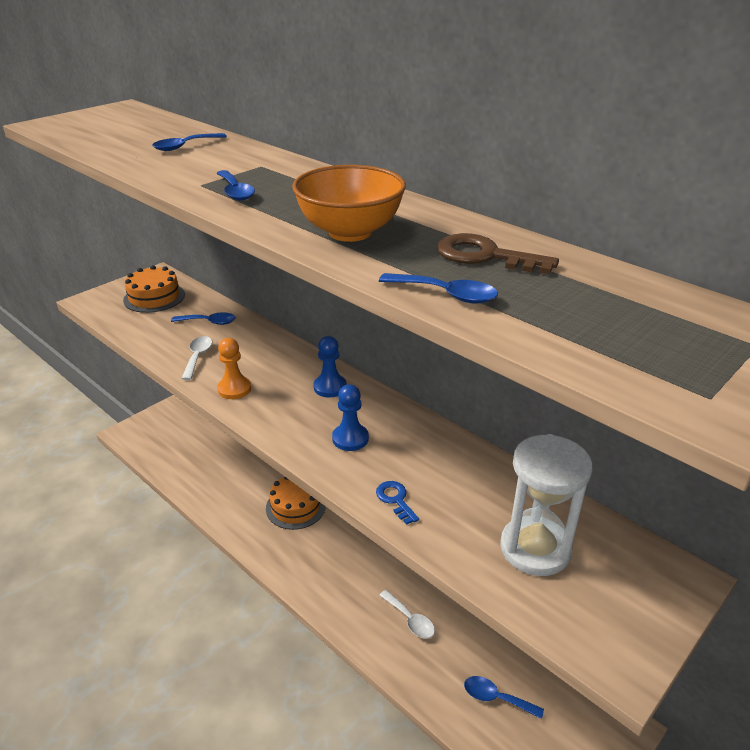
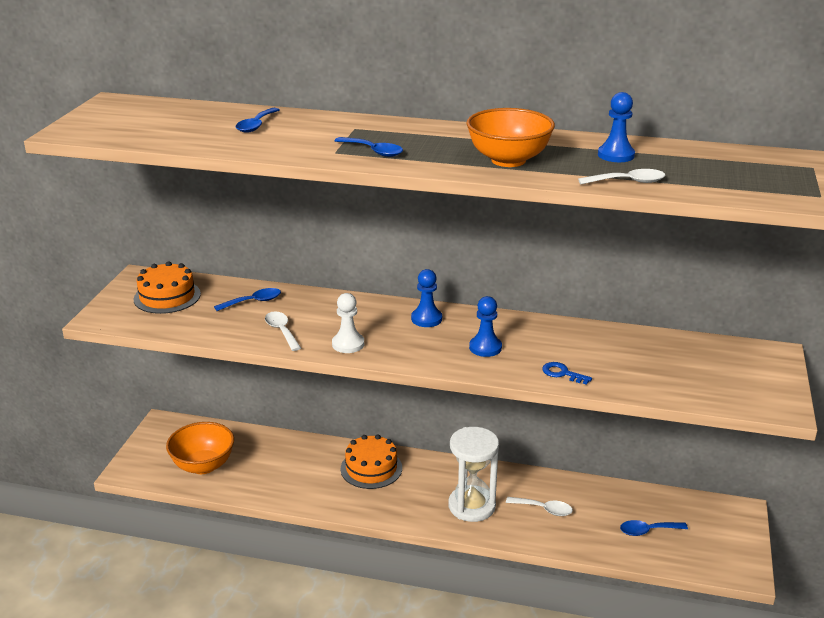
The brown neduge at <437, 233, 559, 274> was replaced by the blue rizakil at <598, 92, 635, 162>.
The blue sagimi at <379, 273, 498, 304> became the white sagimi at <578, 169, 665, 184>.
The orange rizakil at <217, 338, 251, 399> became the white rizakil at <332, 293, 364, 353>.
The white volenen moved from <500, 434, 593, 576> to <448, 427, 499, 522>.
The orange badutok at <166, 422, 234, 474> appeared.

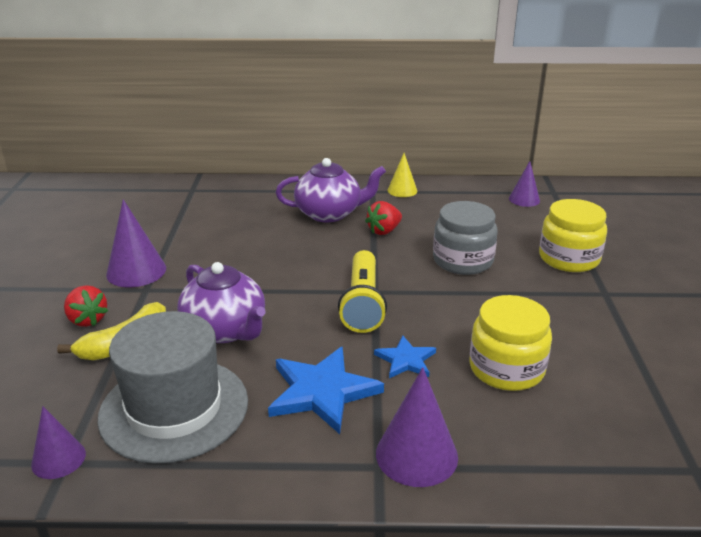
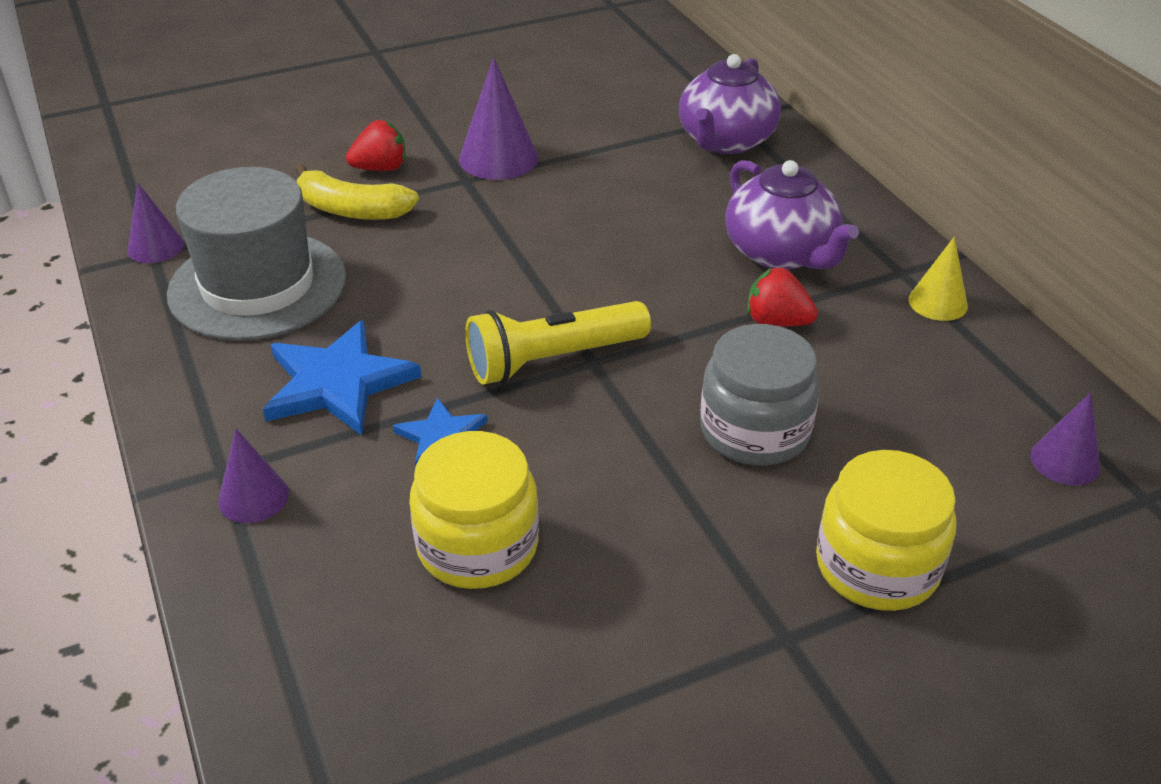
The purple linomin moved from <177, 262, 266, 343> to <679, 54, 781, 154>.
The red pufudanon at <64, 285, 108, 327> turned 135 degrees counterclockwise.
The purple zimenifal at <376, 367, 458, 487> changed to 0.63 times the size.

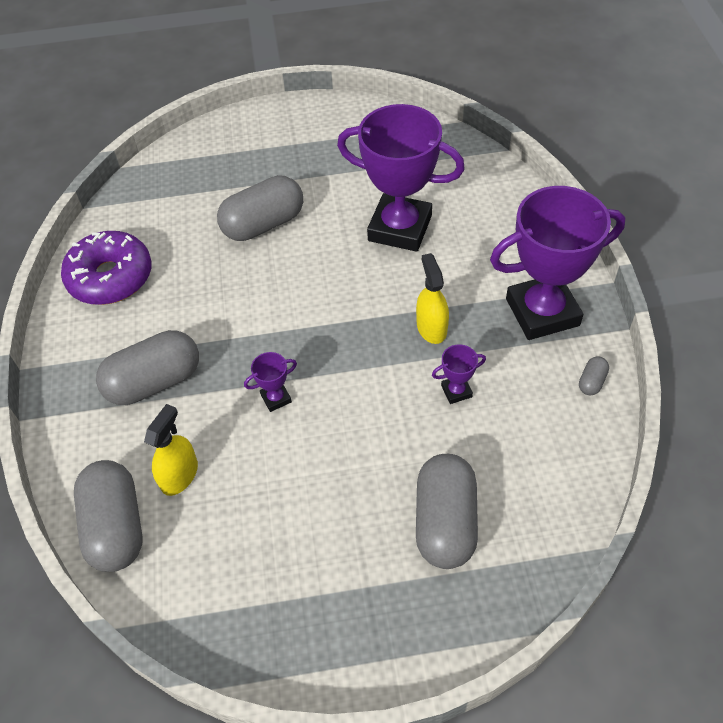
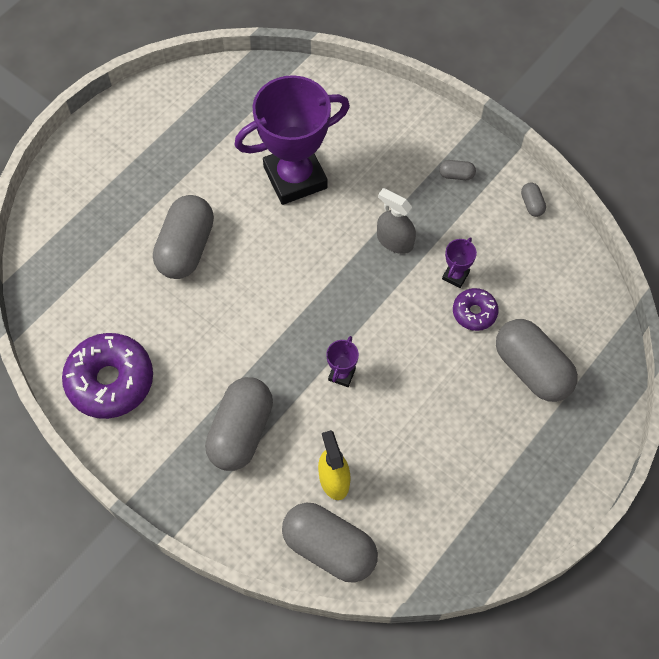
The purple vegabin at <490, 186, 625, 340> was replaced by the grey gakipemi at <439, 160, 476, 180>.
The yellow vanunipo at <416, 253, 449, 344> became the grey vanunipo at <377, 188, 416, 254>.
The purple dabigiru at <453, 288, 498, 331> appeared.

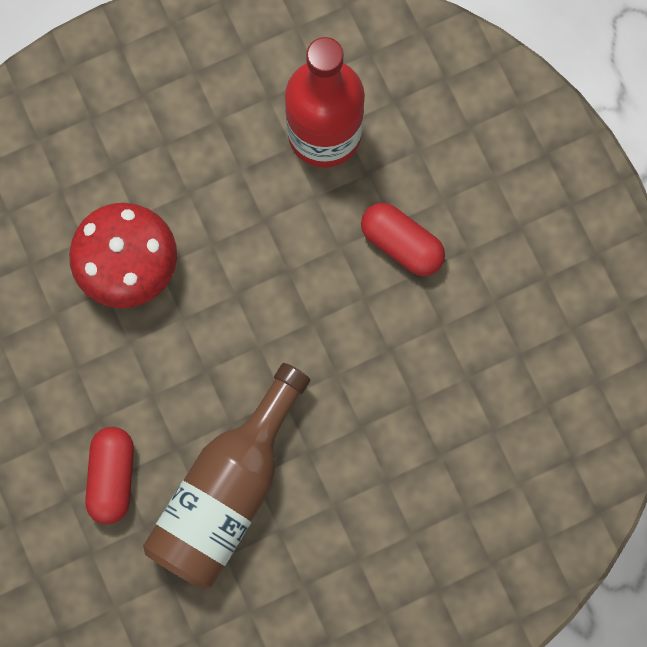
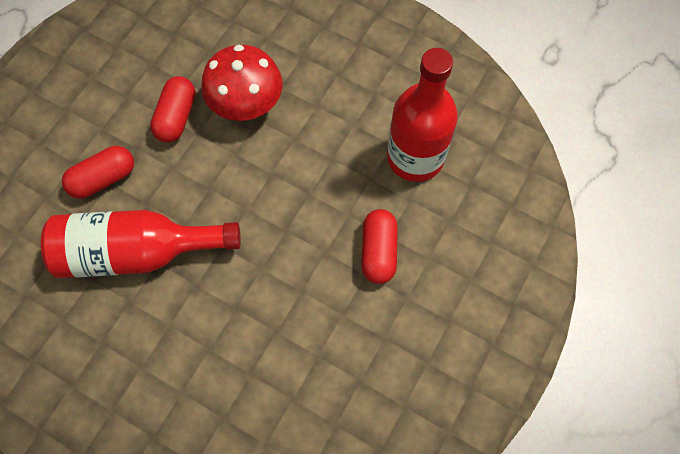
The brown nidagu at <143, 363, 310, 590> became the red nidagu at <41, 210, 241, 278>.
The red gakipemi at <150, 76, 196, 143> appeared.

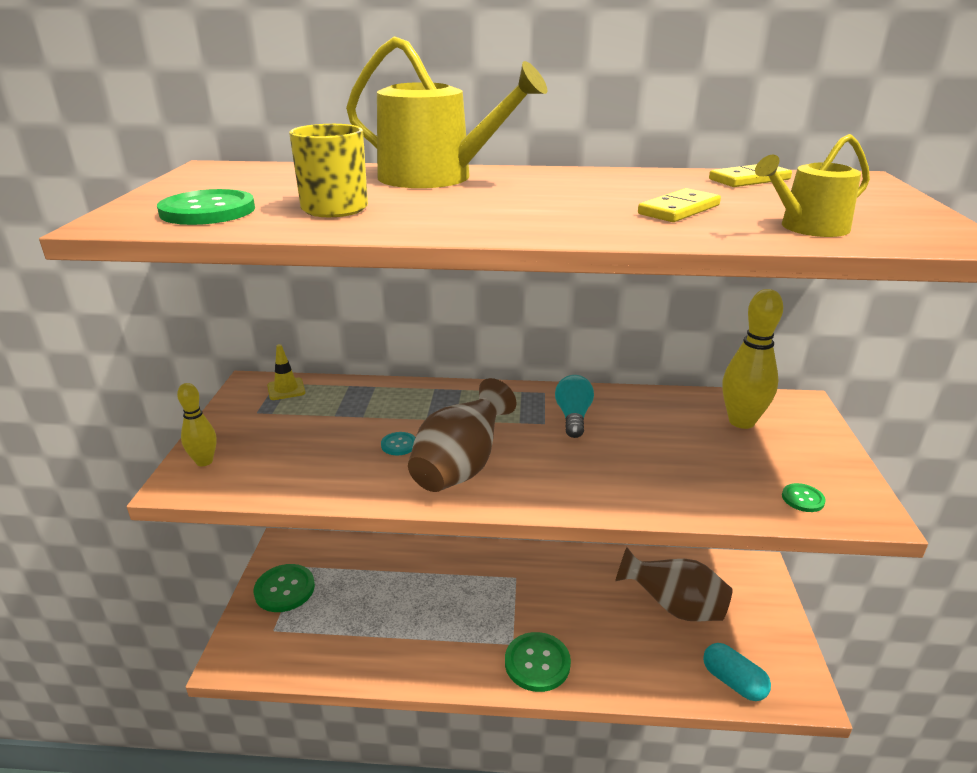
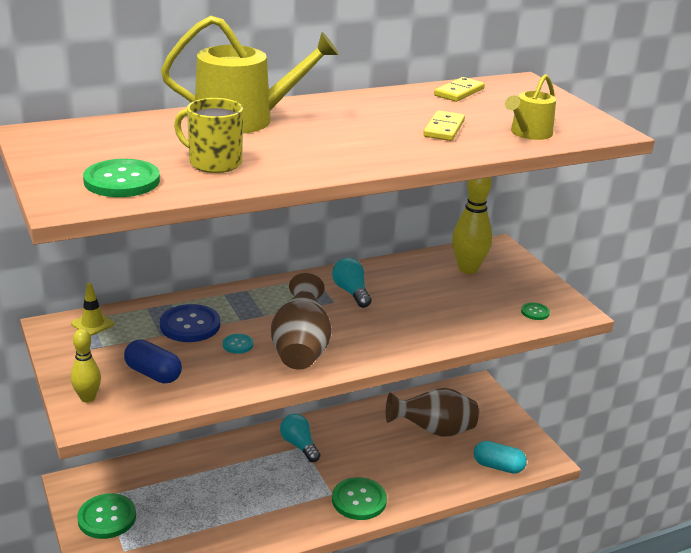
The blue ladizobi at <160, 304, 220, 342> appeared.
The blue gakipemi at <124, 340, 182, 383> appeared.
The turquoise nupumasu at <280, 414, 320, 462> appeared.

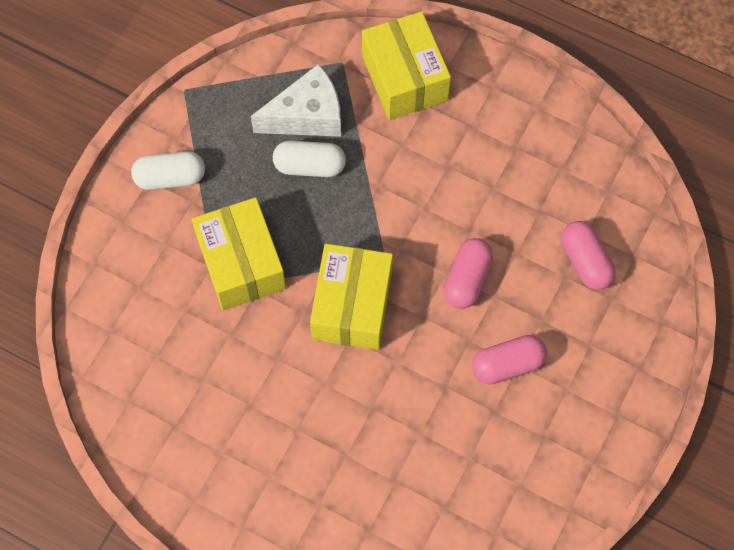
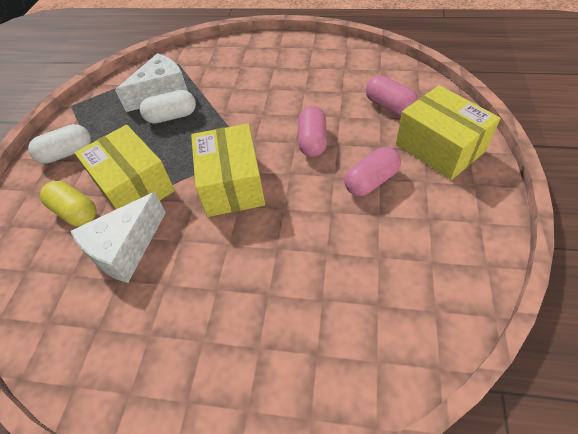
The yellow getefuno moved from <362, 11, 451, 120> to <396, 85, 501, 180>.
The yellow gakipemi at <40, 181, 97, 226> appeared.
The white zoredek at <71, 192, 166, 283> appeared.

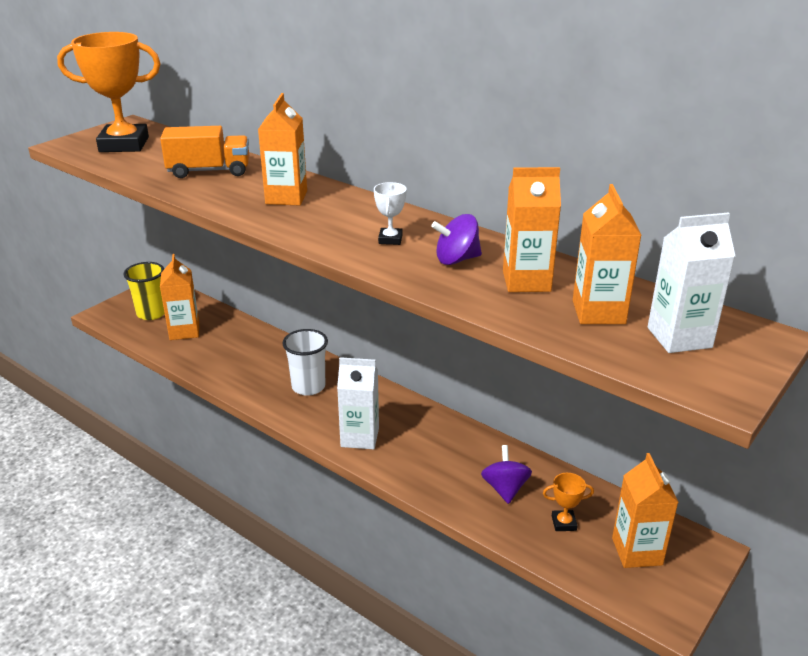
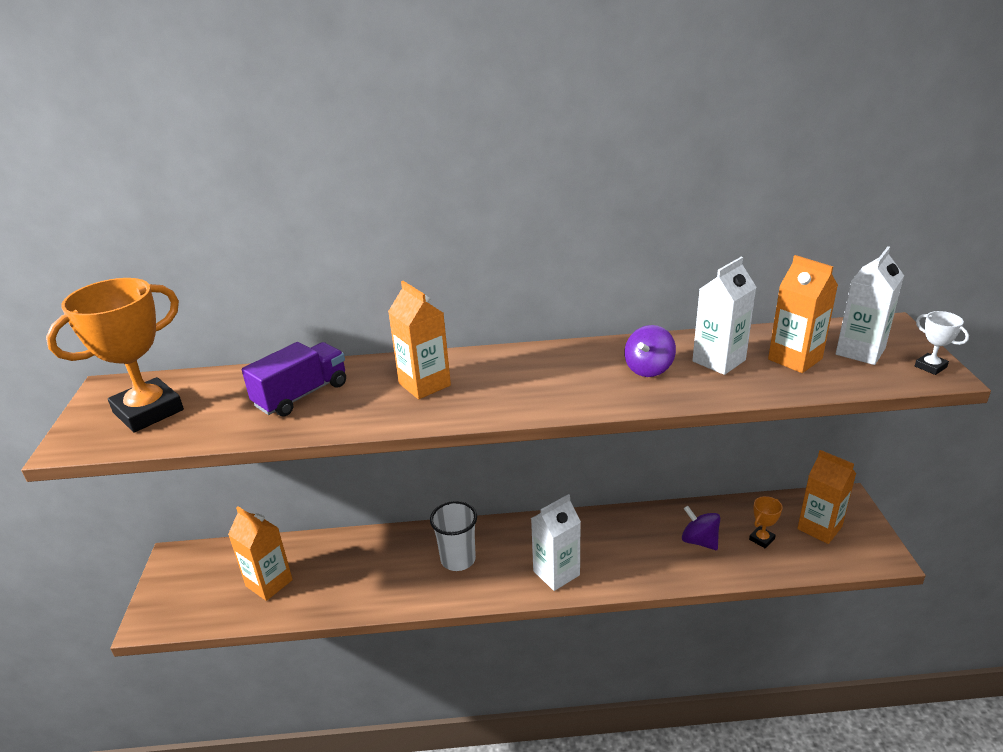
The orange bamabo at <160, 126, 249, 178> became the purple bamabo at <242, 342, 346, 416>.
The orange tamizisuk at <503, 167, 561, 292> became the white tamizisuk at <692, 257, 757, 375>.
The white vegabin moved from <374, 182, 407, 245> to <915, 311, 969, 375>.
The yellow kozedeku at <123, 262, 165, 320> disappeared.

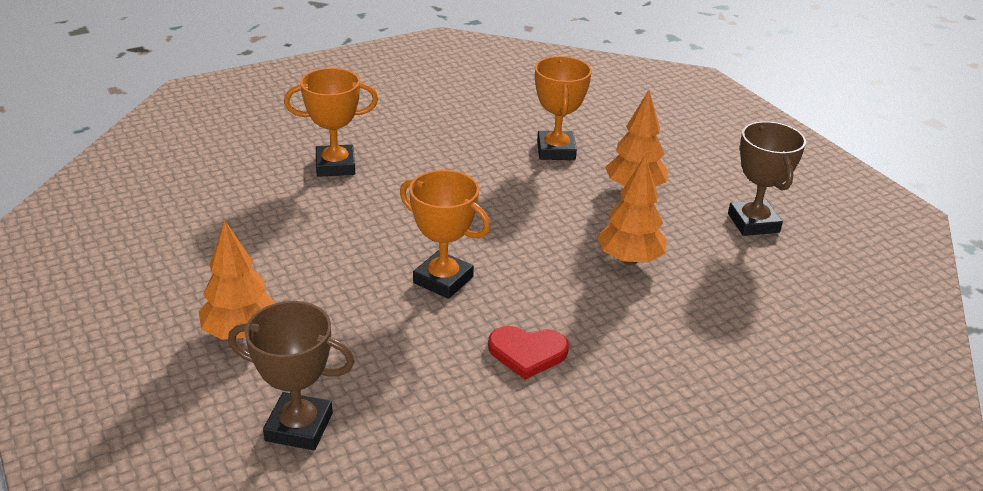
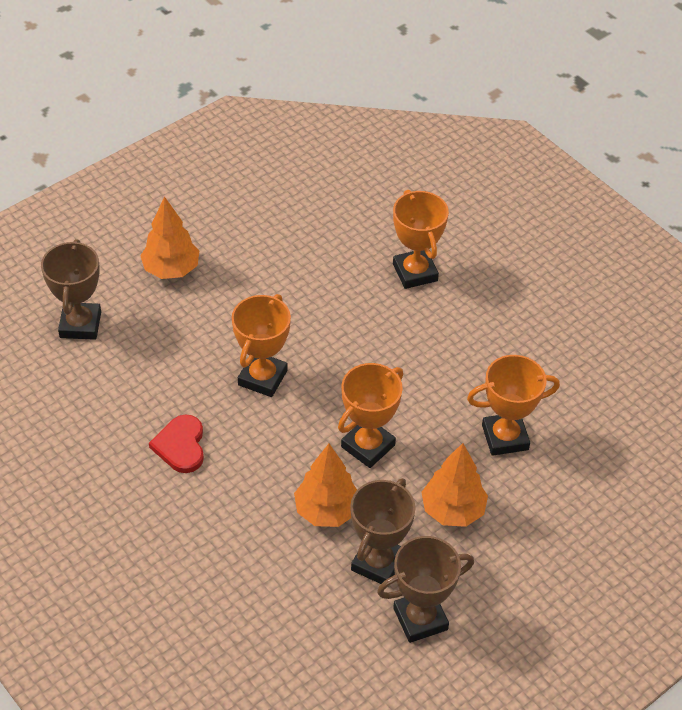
The orange vegabin at <338, 363, 403, 468> appeared.
The brown vegabin at <350, 478, 415, 584> appeared.

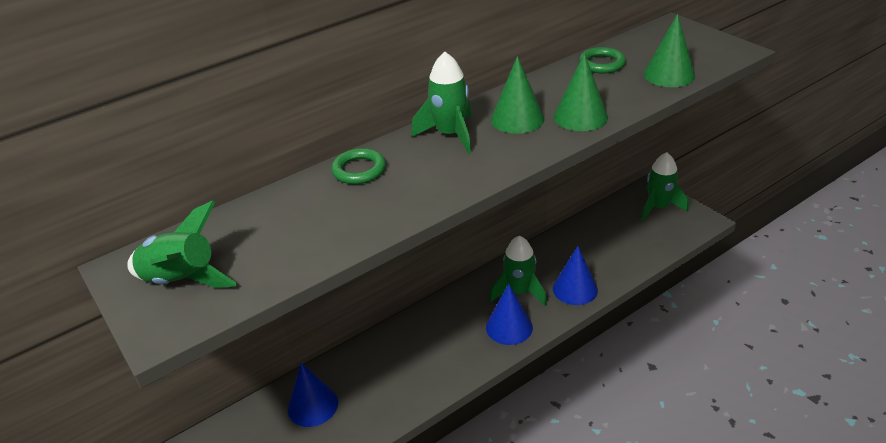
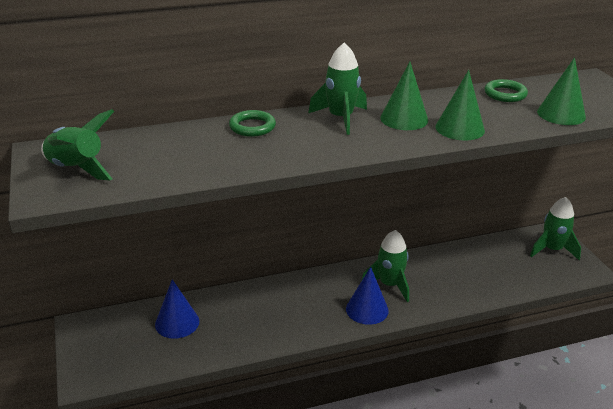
The blue zimenifal at <553, 246, 598, 305> disappeared.

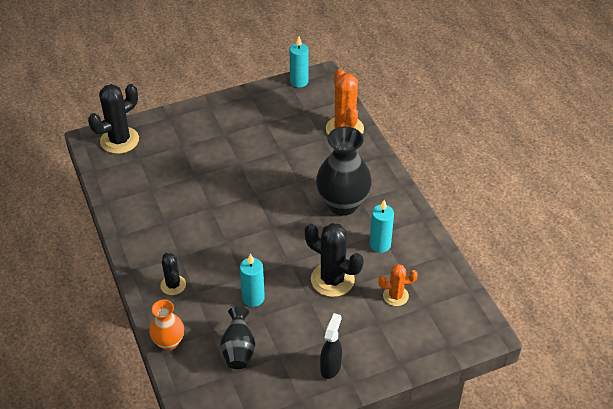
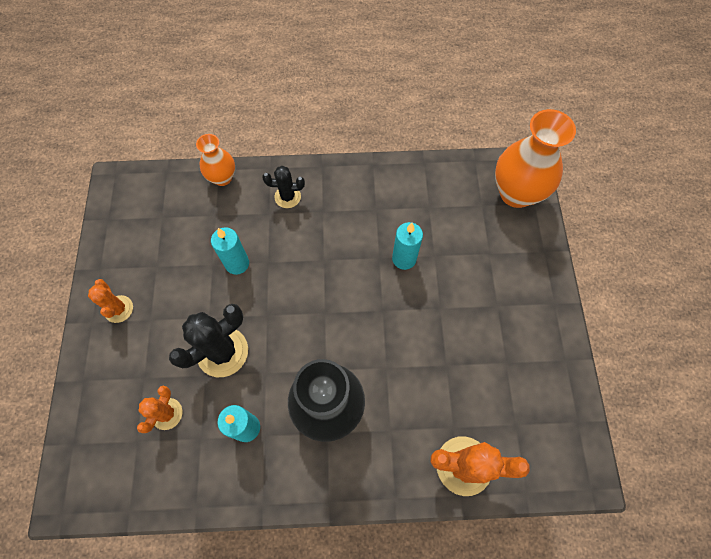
The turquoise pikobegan moved from <290, 36, 309, 88> to <392, 222, 423, 270>.
The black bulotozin at <88, 84, 139, 154> was replaced by the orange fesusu at <495, 109, 576, 208>.
The black fesusu at <220, 307, 255, 369> disappeared.
The black vanunipo at <320, 313, 342, 379> was replaced by the orange bulotozin at <88, 279, 133, 323>.

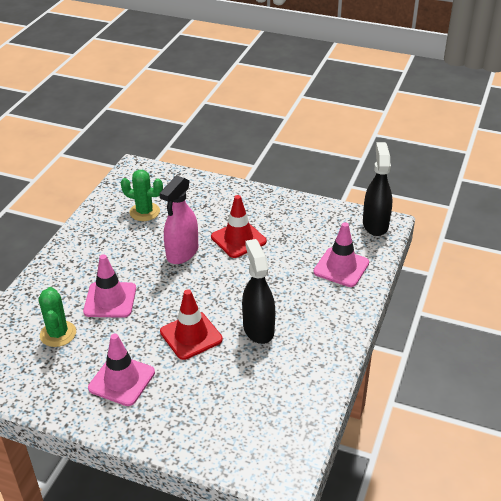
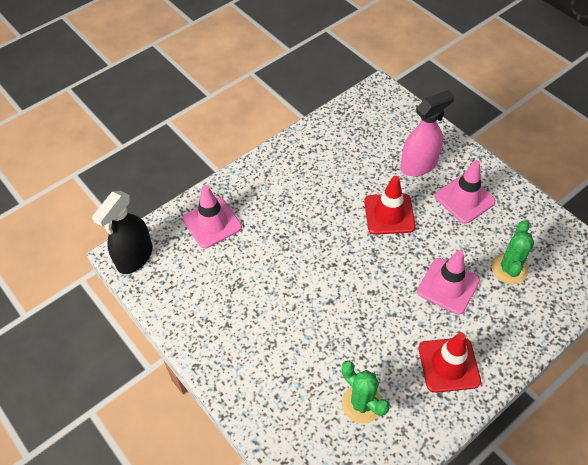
The pink vanunipo moved from <160, 175, 198, 264> to <400, 90, 454, 176>.
The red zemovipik moved from <211, 195, 267, 258> to <419, 332, 481, 393>.
The black vanunipo at <242, 239, 275, 344> disappeared.

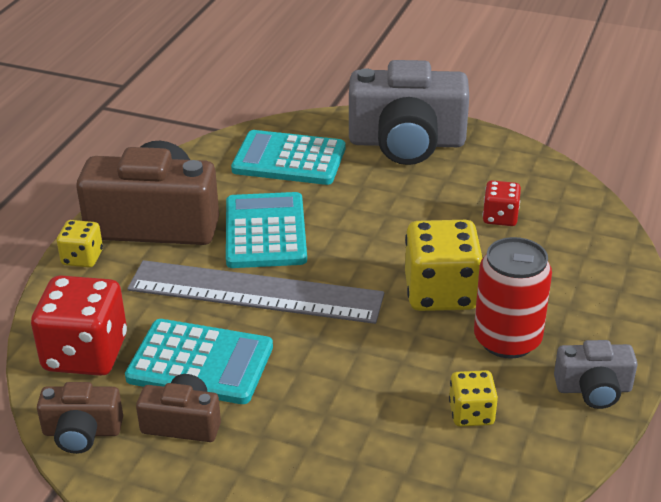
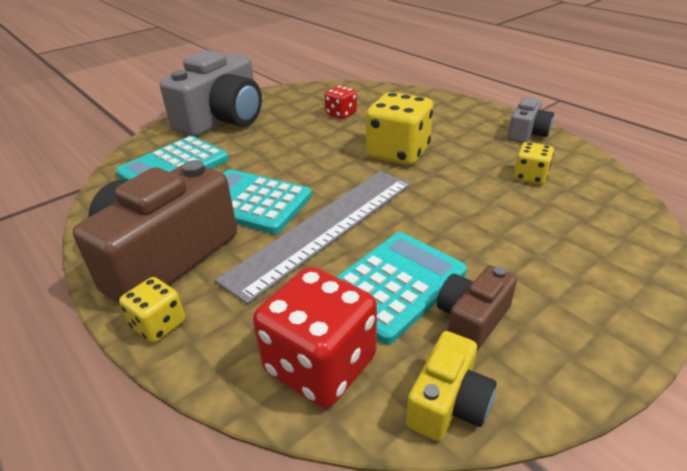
The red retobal at <474, 237, 552, 359> disappeared.
The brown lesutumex at <37, 382, 123, 454> became the yellow lesutumex at <406, 331, 497, 441>.

